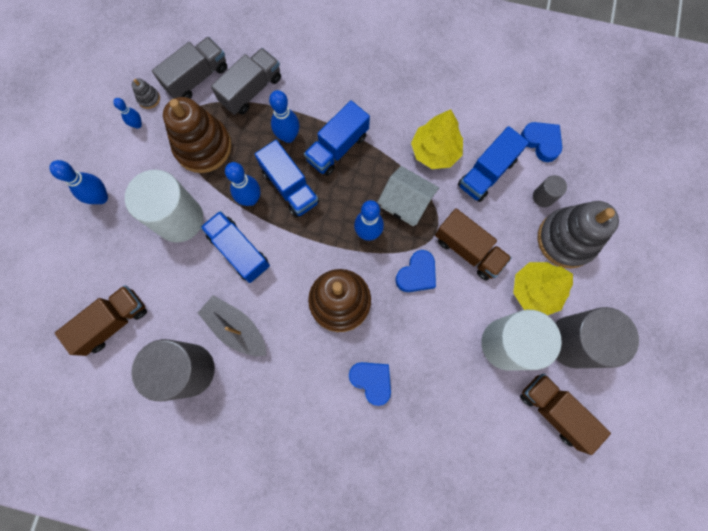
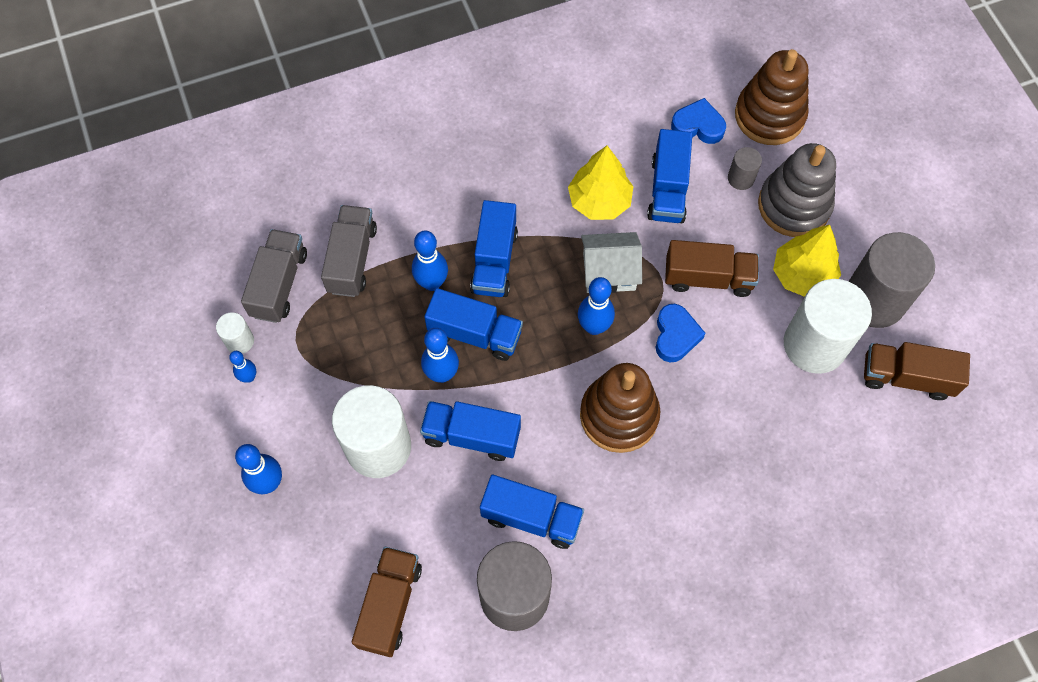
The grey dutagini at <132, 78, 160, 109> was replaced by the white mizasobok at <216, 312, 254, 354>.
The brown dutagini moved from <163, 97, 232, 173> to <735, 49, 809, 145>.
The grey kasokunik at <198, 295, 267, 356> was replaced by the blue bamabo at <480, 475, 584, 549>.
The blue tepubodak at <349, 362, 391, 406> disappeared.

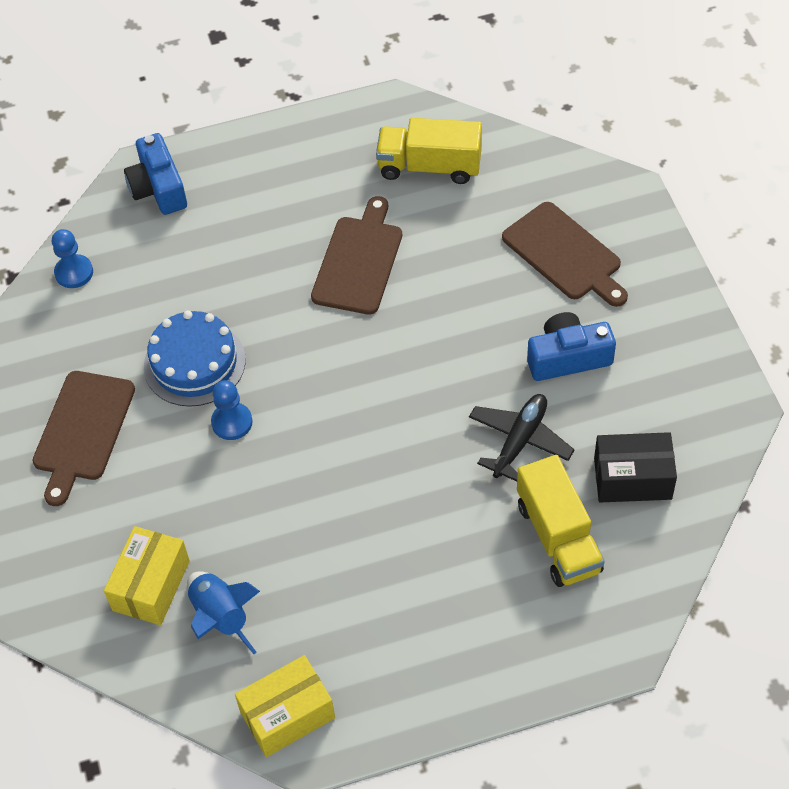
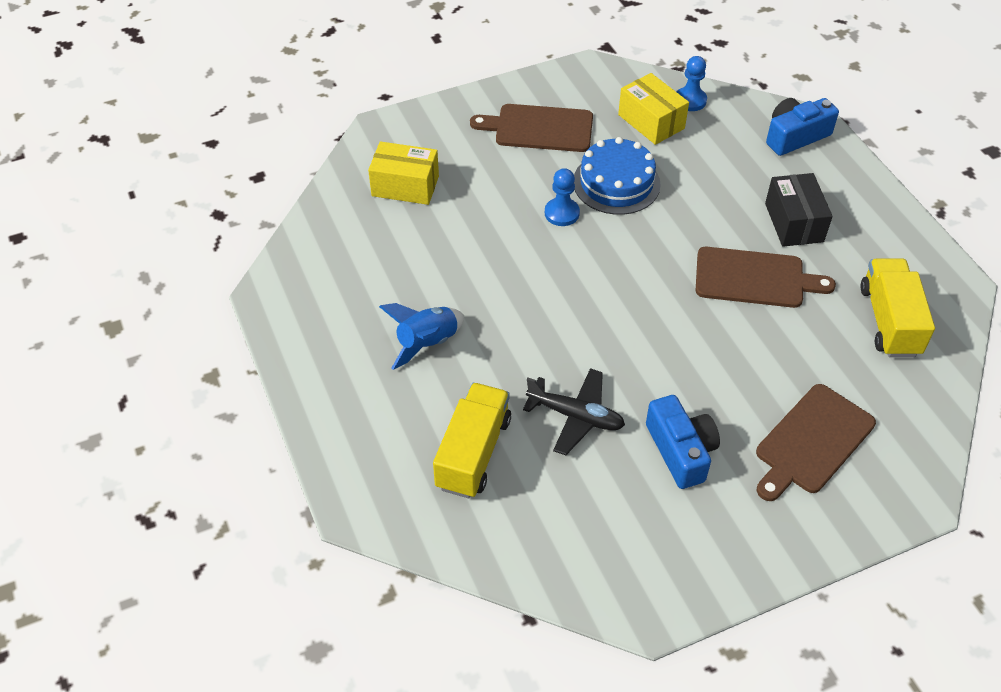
The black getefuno moved from <594, 432, 677, 502> to <765, 173, 833, 247>.
The yellow bamabo at <517, 455, 605, 587> turned 135 degrees clockwise.
The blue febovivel moved from <187, 571, 260, 654> to <379, 303, 464, 370>.
The yellow getefuno moved from <235, 655, 335, 757> to <618, 73, 689, 145>.

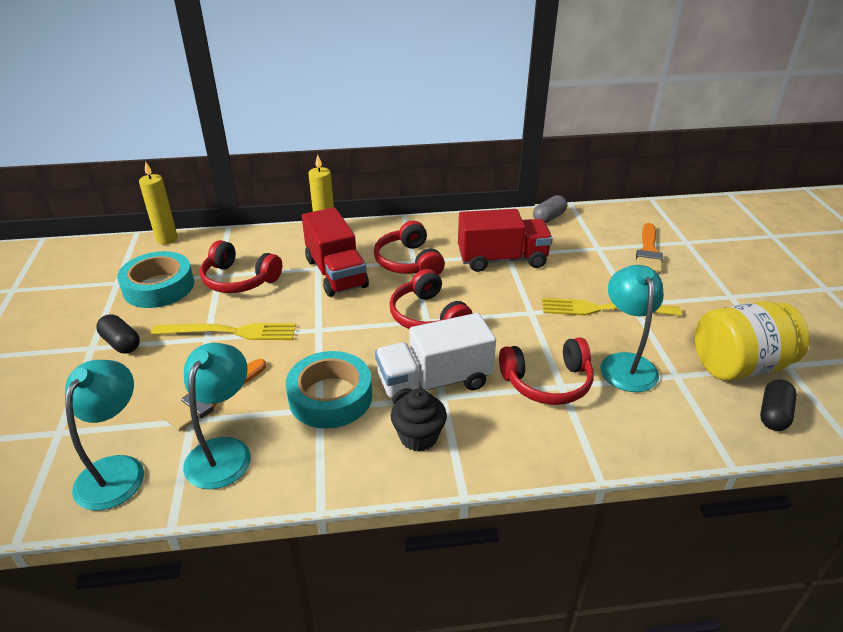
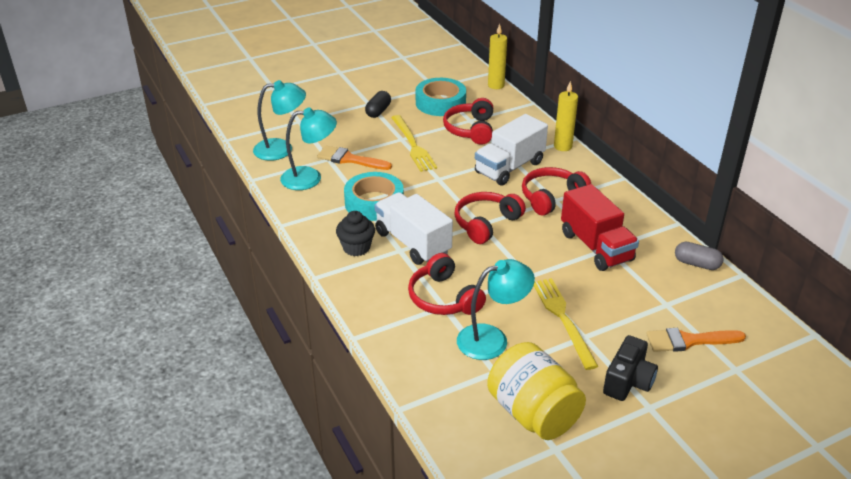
The red bamabo at <302, 207, 369, 297> became the white bamabo at <475, 114, 548, 186>.
The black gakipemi at <760, 379, 797, 431> disappeared.
The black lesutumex at <603, 335, 658, 401> appeared.

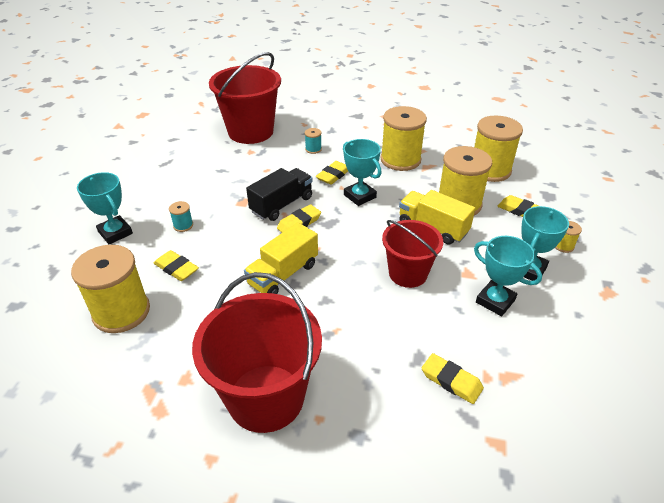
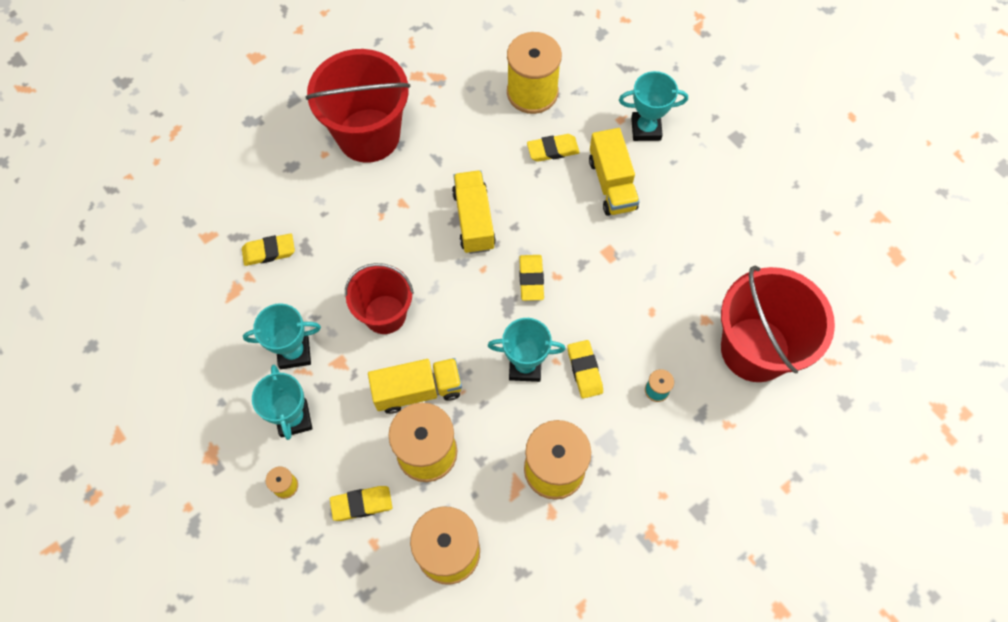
The black bamabo at <246, 168, 313, 221> disappeared.
The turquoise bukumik at <169, 201, 193, 232> was replaced by the yellow bamabo at <589, 128, 640, 216>.

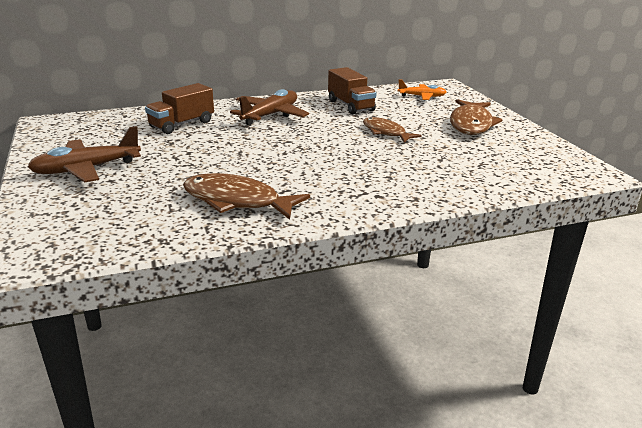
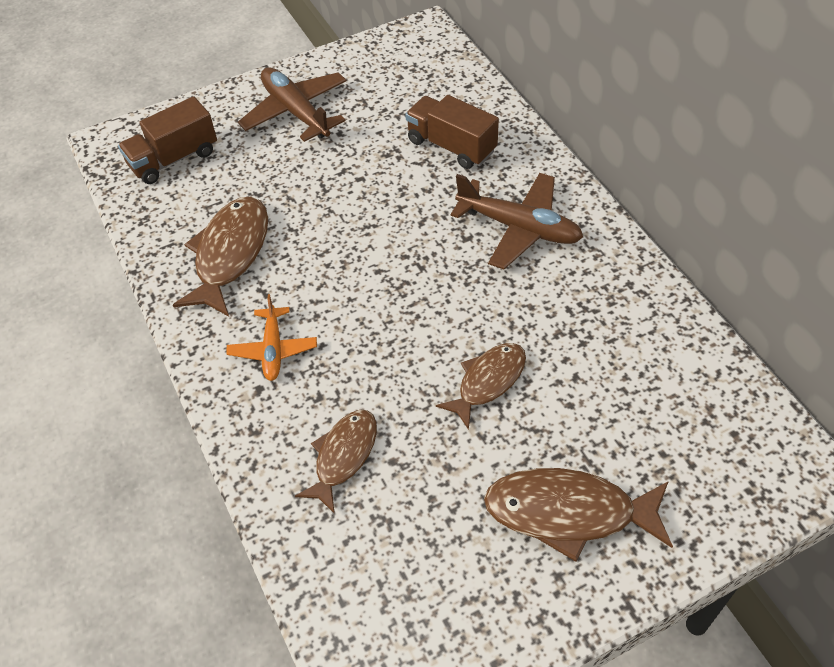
The brown bamabo moved from <328, 67, 377, 114> to <118, 96, 217, 184>.
The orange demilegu moved from <398, 80, 446, 100> to <226, 294, 317, 381>.
The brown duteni at <295, 410, 377, 514> appeared.

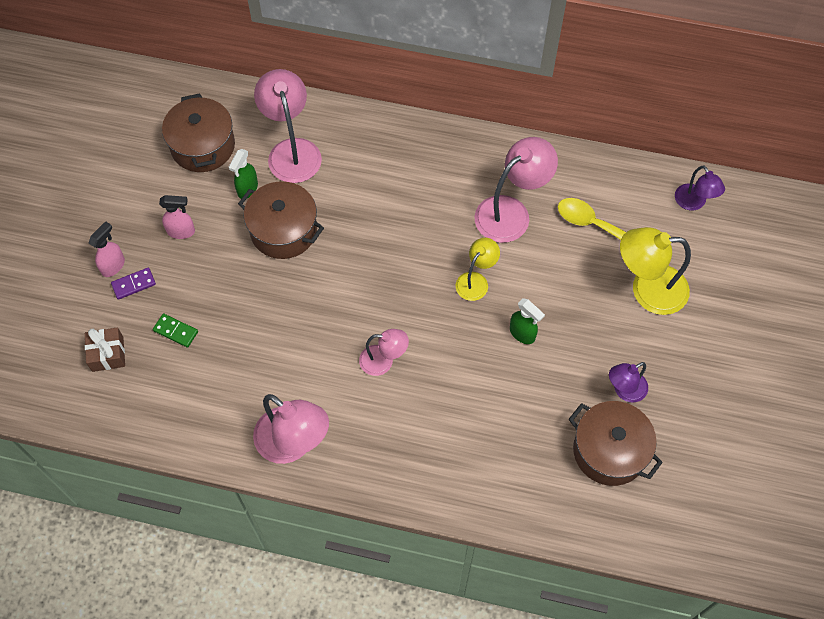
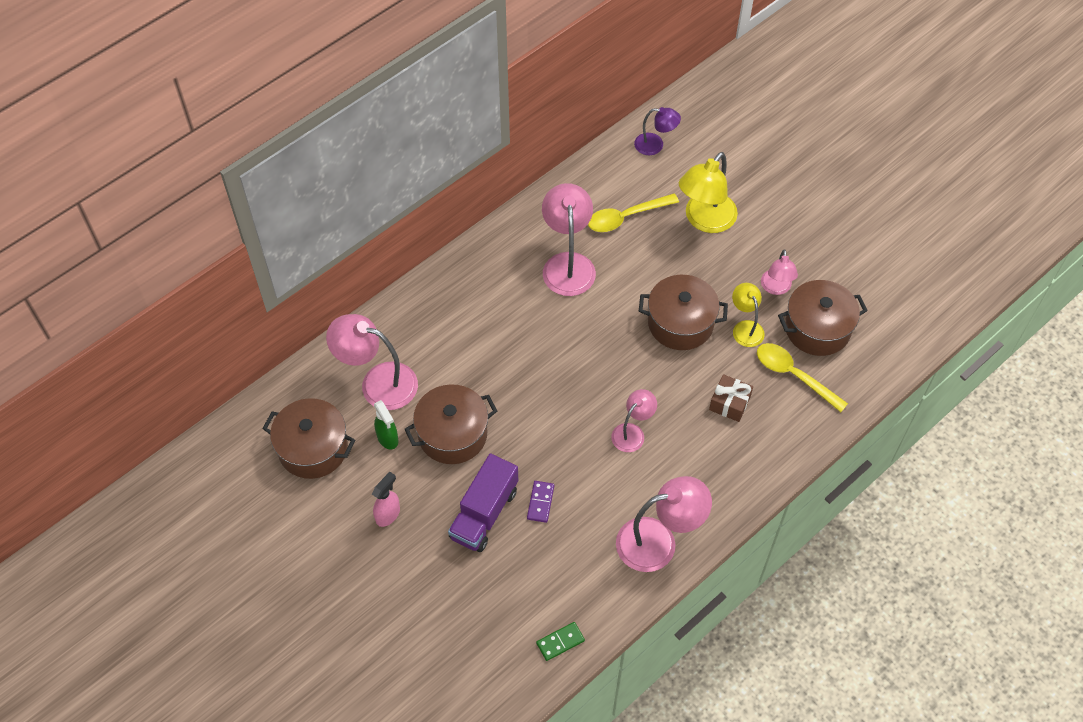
The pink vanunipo at <88, 221, 125, 277> disappeared.
The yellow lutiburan moved from <456, 238, 500, 301> to <732, 283, 765, 347>.
The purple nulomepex moved from <111, 267, 156, 300> to <527, 481, 554, 523>.
The green vanunipo at <510, 298, 545, 344> was replaced by the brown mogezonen at <639, 275, 728, 350>.
The green nulomepex moved from <153, 314, 198, 348> to <536, 622, 585, 661>.
The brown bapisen moved from <85, 327, 125, 372> to <709, 374, 753, 422>.
The purple lutiburan at <609, 362, 648, 403> became the pink lutiburan at <761, 249, 798, 295>.
The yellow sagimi at <757, 343, 848, 412> appeared.
The purple bamabo at <448, 453, 518, 552> appeared.

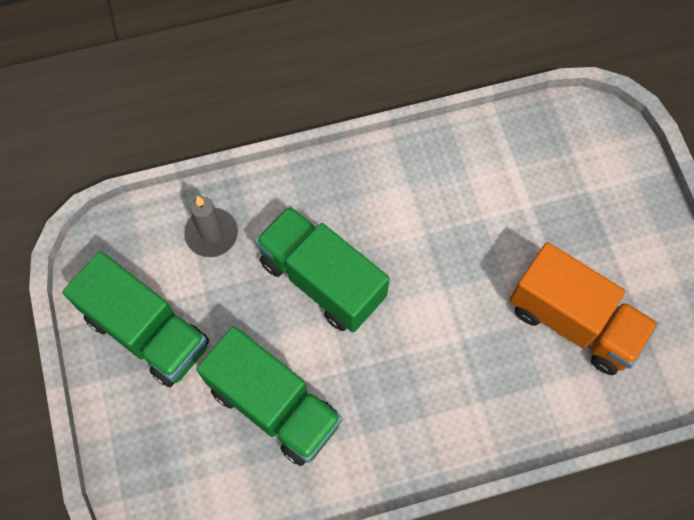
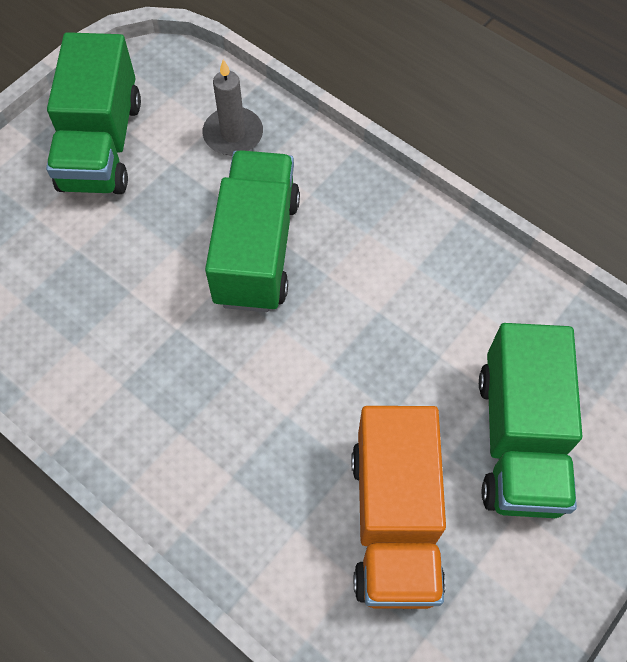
The green bamabo moved from <196, 326, 342, 466> to <479, 323, 582, 518>.

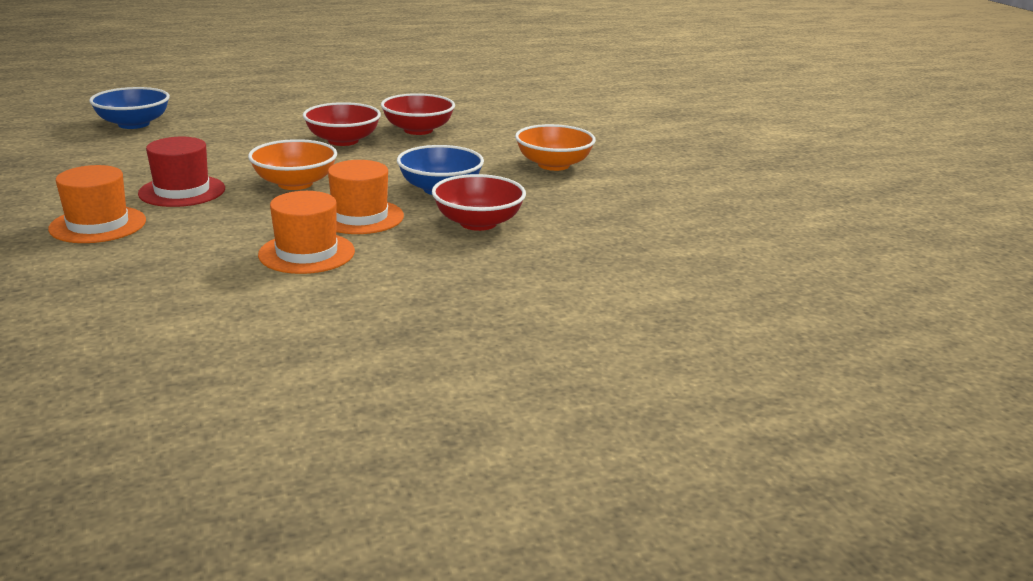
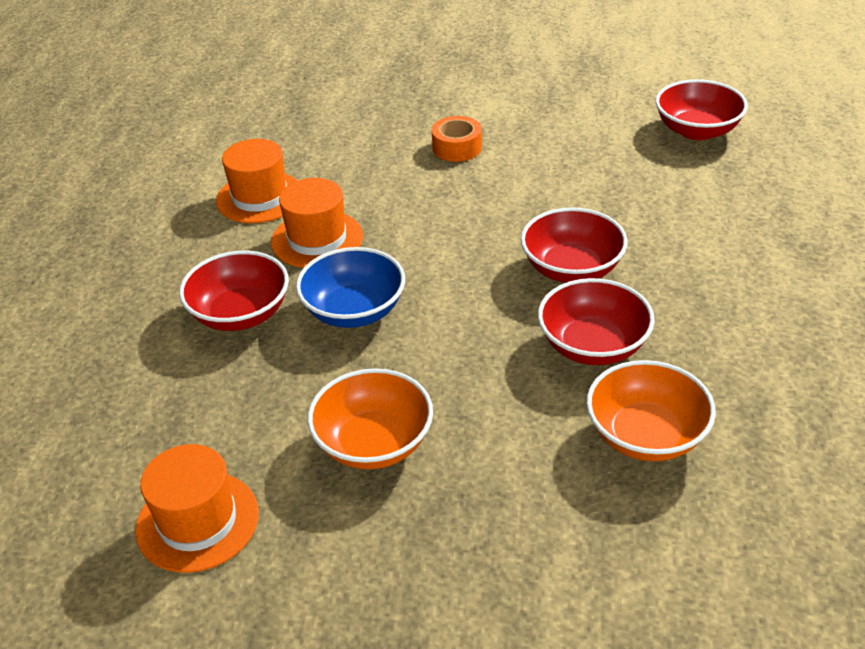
The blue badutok at <89, 87, 170, 129> became the red badutok at <655, 79, 748, 140>.
The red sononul at <138, 137, 225, 207> was replaced by the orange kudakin at <432, 116, 482, 162>.
The orange badutok moved from <248, 139, 337, 190> to <586, 360, 716, 462>.
The orange sononul moved from <48, 165, 146, 243> to <135, 444, 259, 573>.

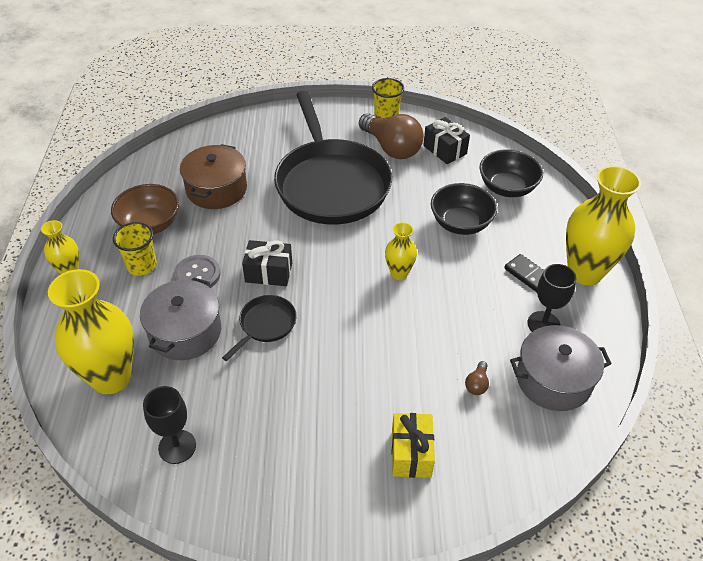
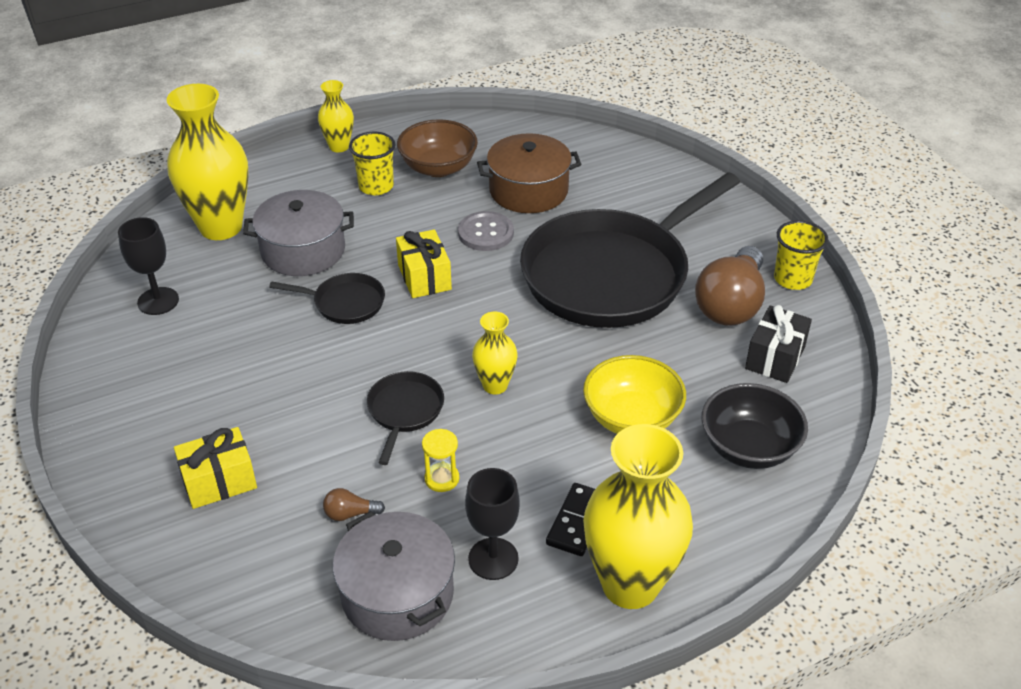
The black badutok at <431, 183, 497, 235> became the yellow badutok at <583, 355, 686, 434>.
The black bapisen at <242, 240, 292, 286> became the yellow bapisen at <396, 229, 452, 298>.
The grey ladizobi moved from <174, 255, 221, 288> to <458, 211, 514, 251>.
The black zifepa at <367, 371, 444, 465> appeared.
The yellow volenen at <422, 429, 459, 492> appeared.

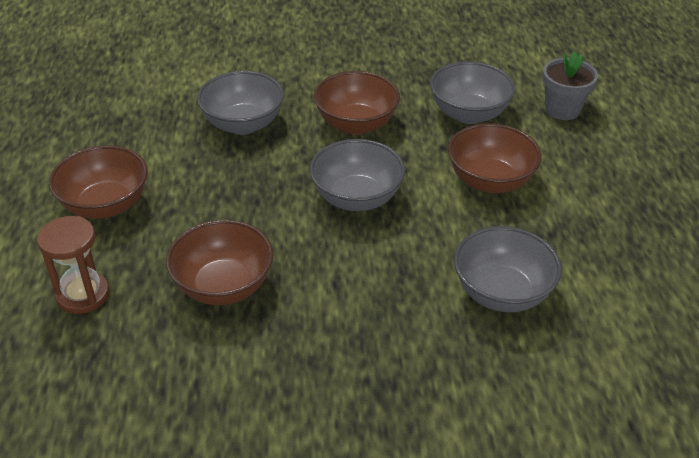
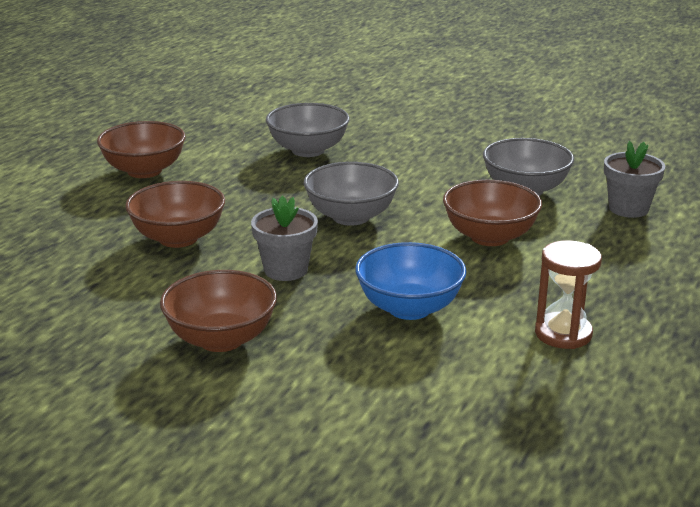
The brown badutok moved from <314, 71, 400, 135> to <160, 270, 277, 352>.
The brown volenen moved from <37, 216, 110, 314> to <535, 240, 602, 349>.
The grey badutok at <454, 226, 562, 312> became the blue badutok at <355, 242, 467, 320>.
The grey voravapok at <251, 196, 318, 281> appeared.

